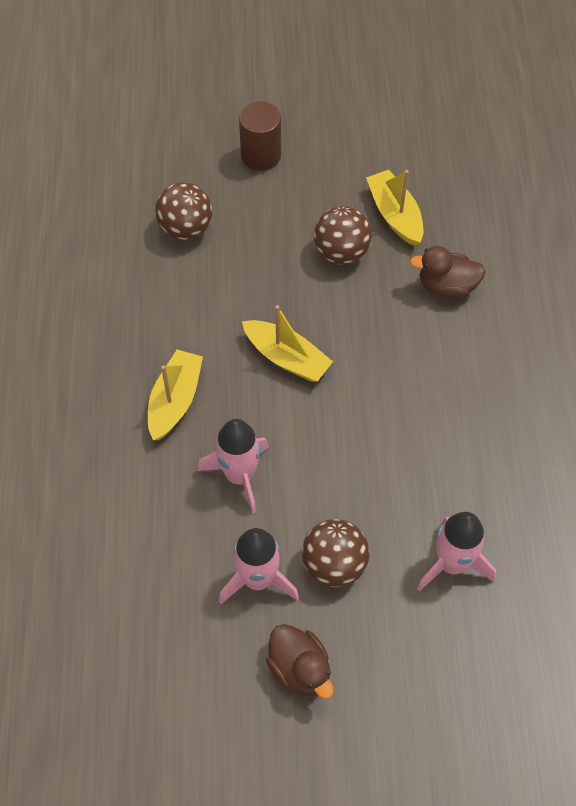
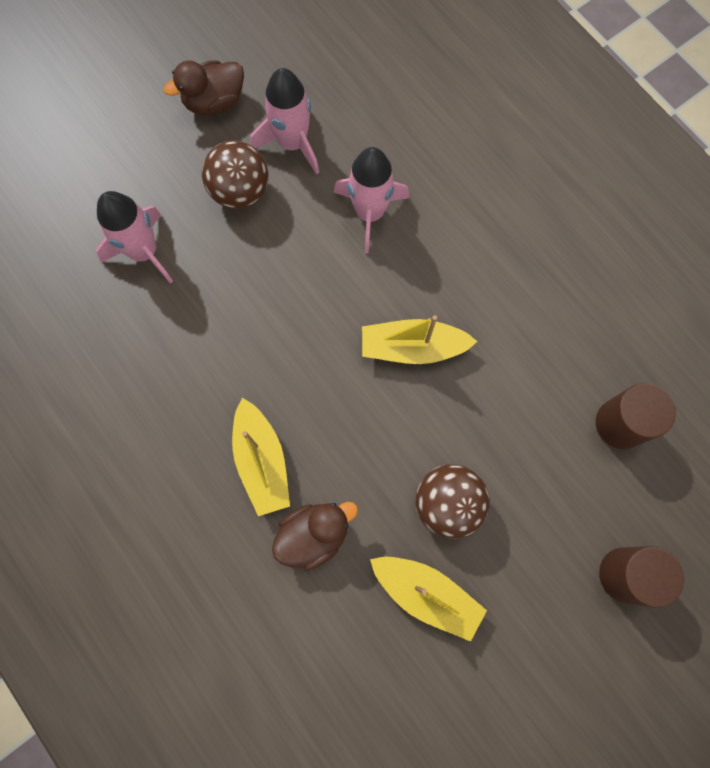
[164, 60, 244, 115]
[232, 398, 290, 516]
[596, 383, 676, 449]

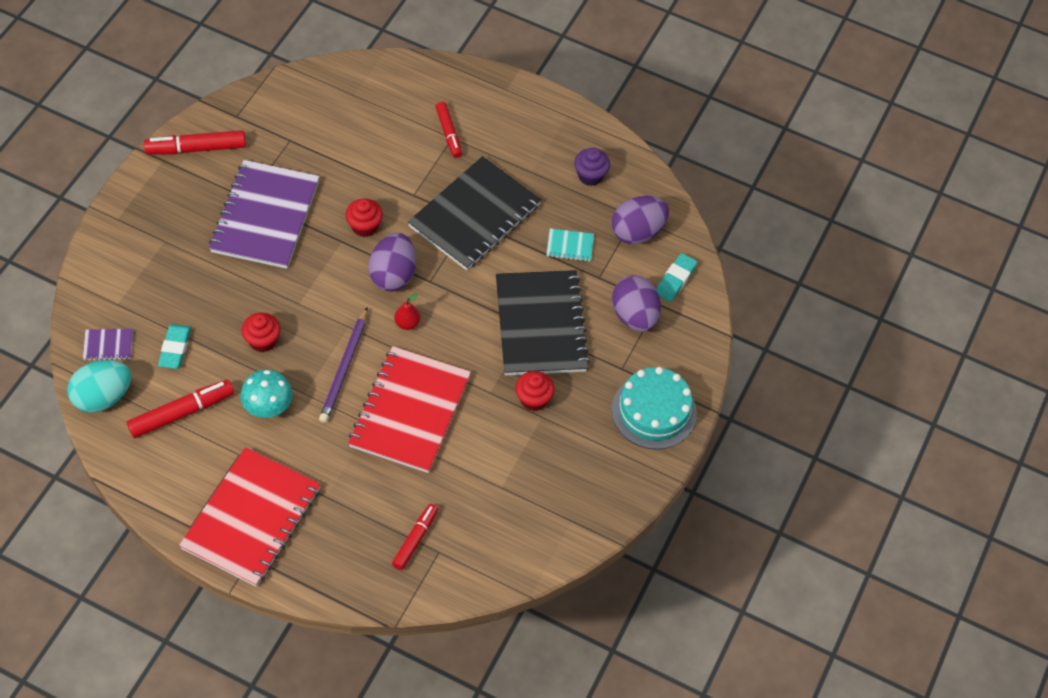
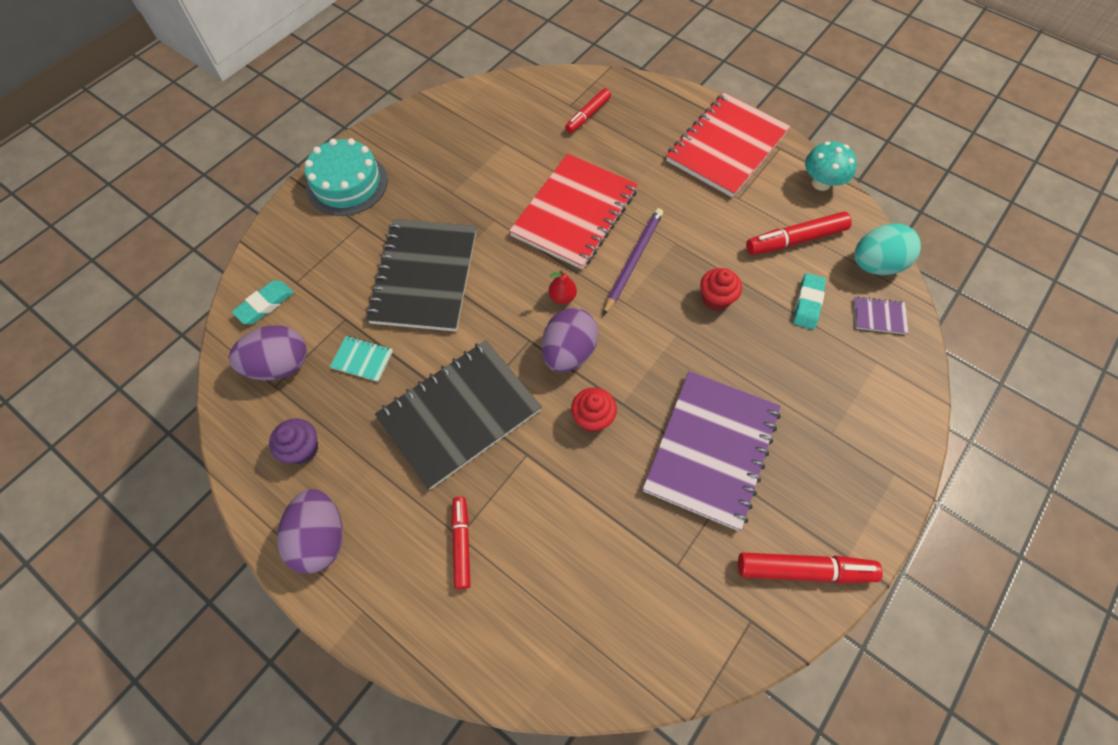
[277, 489, 343, 574]
[805, 141, 857, 191]
[515, 371, 555, 411] (first image)

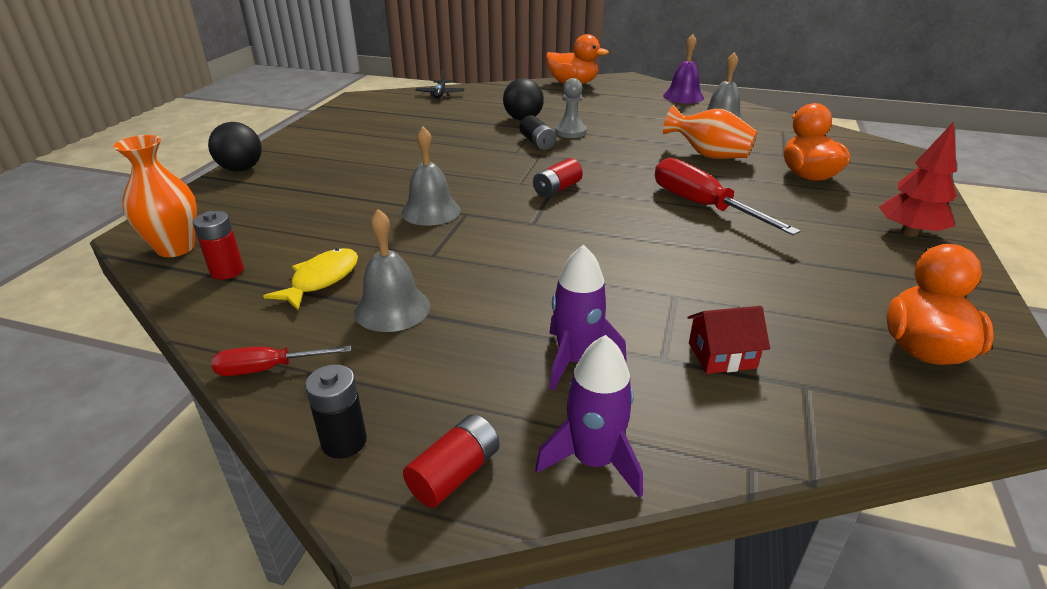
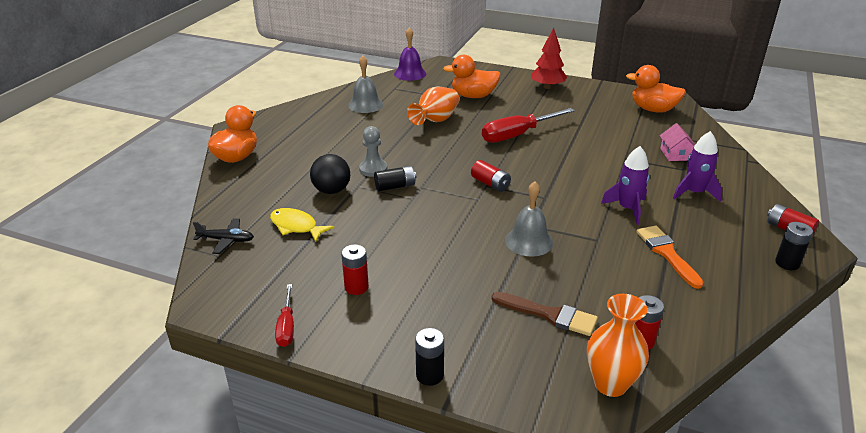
[270, 208, 334, 242]
[275, 284, 294, 347]
[341, 244, 369, 295]
[394, 27, 426, 81]
[415, 328, 444, 386]
[492, 292, 598, 336]
[601, 146, 650, 225]
[636, 226, 704, 289]
[660, 123, 695, 161]

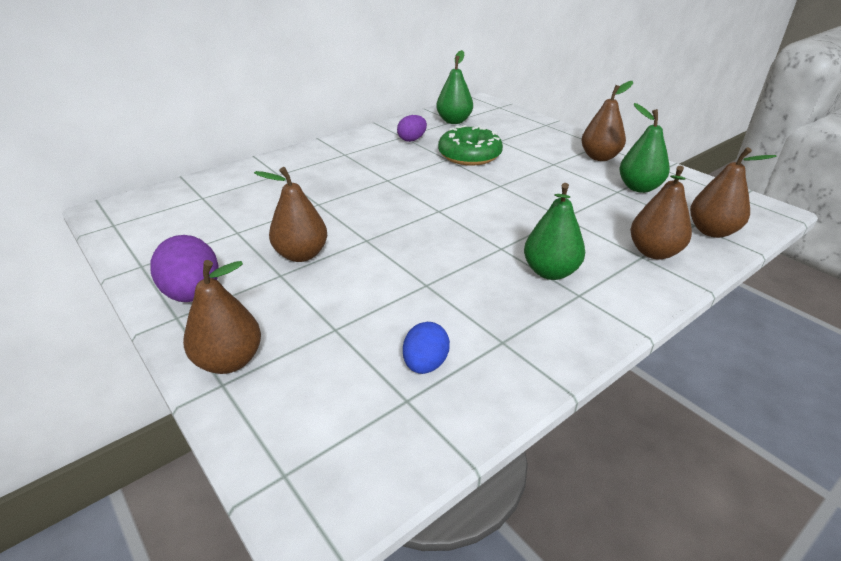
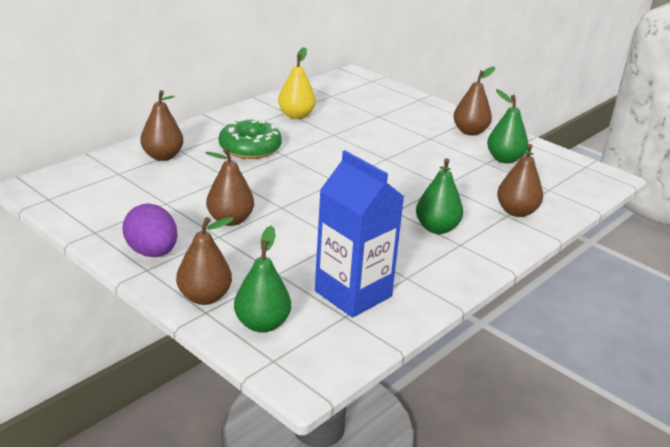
[140, 90, 183, 161]
[219, 118, 282, 159]
[234, 226, 291, 333]
[278, 47, 316, 119]
[315, 150, 404, 318]

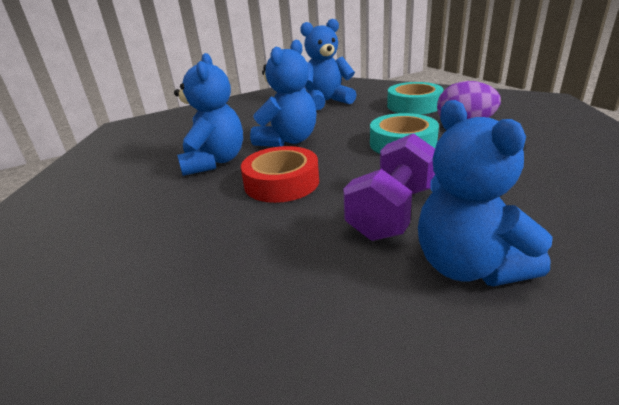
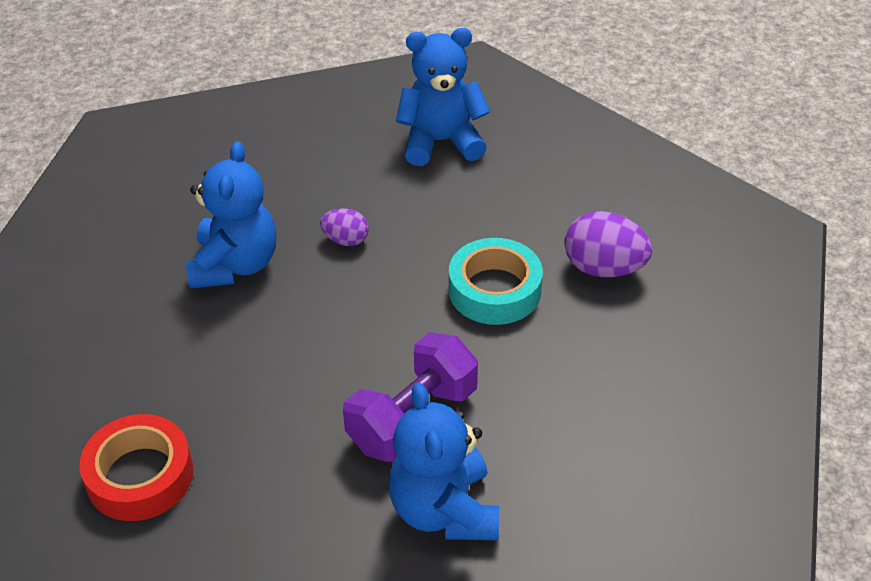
[79, 414, 193, 521]
[320, 208, 369, 246]
[387, 82, 443, 114] (first image)

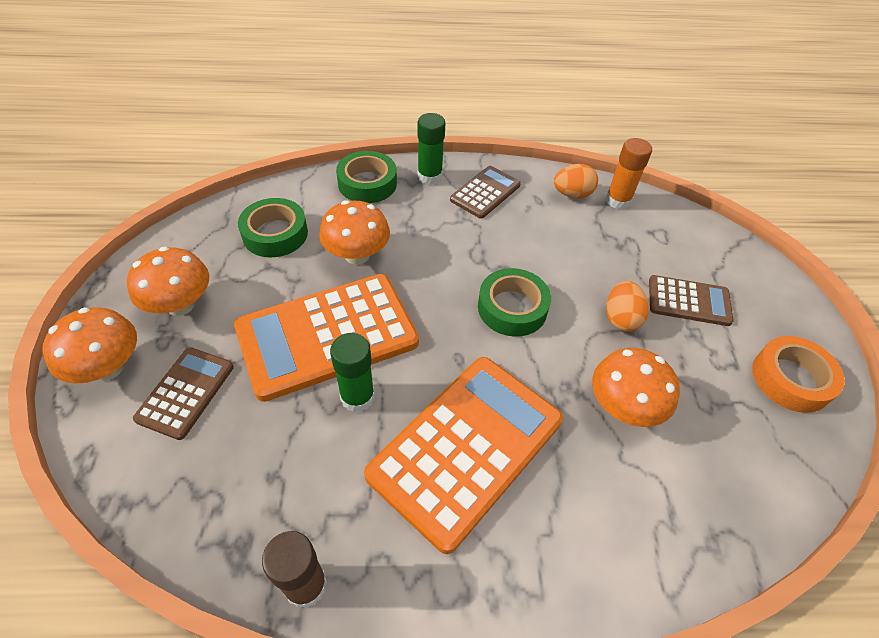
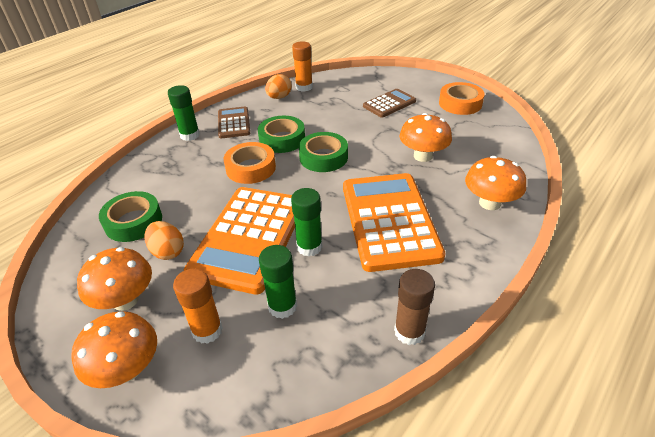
[144, 221, 184, 260]
[173, 268, 223, 344]
[224, 142, 276, 184]
[258, 116, 305, 153]
[259, 245, 297, 319]
[465, 156, 526, 210]

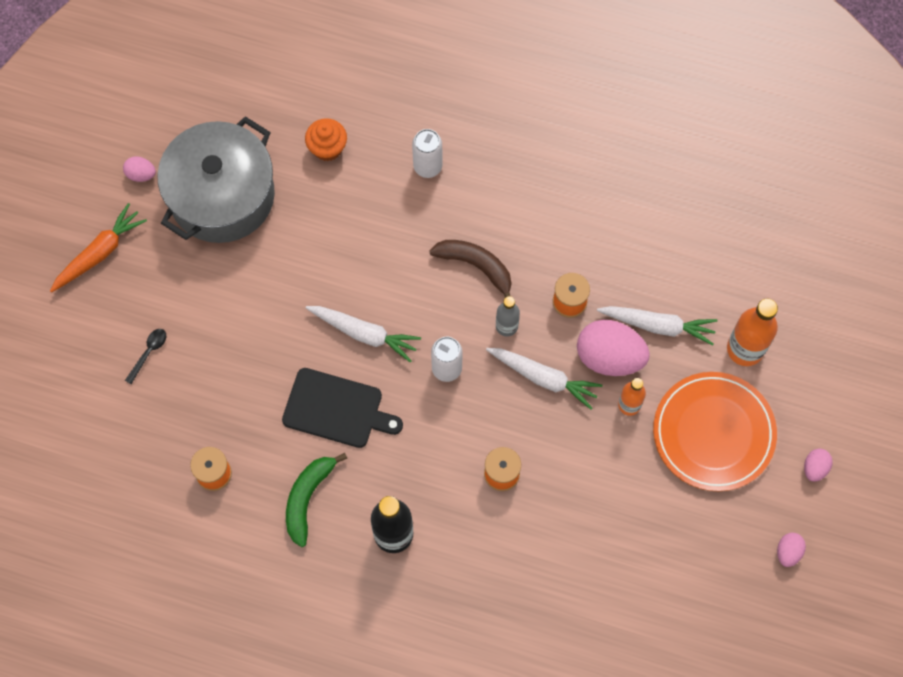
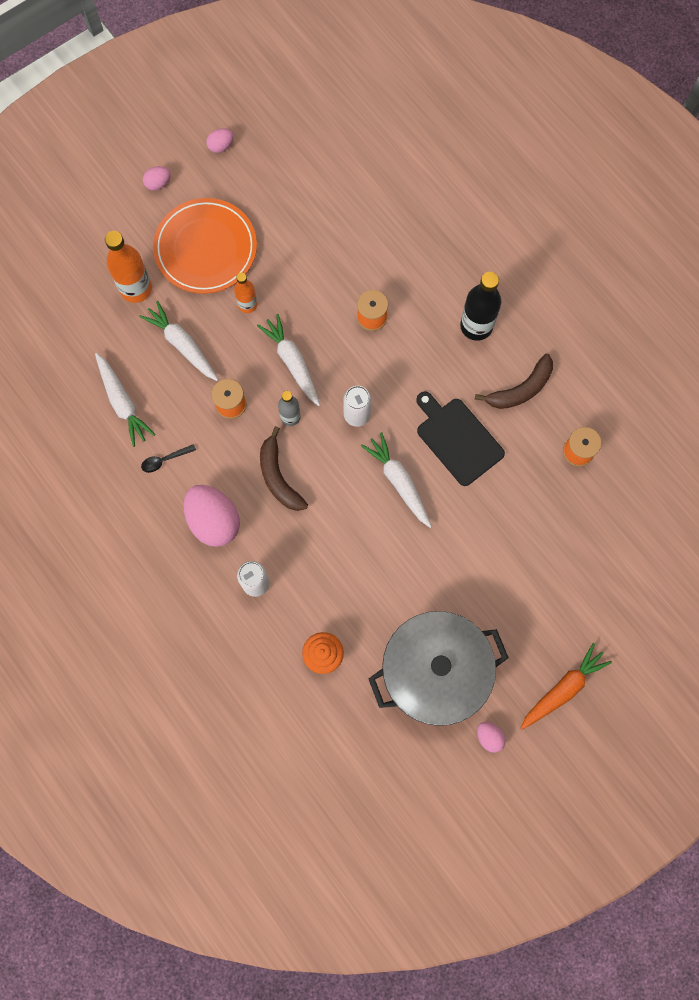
[95, 353, 156, 447]
[141, 444, 196, 473]
[183, 485, 240, 547]
[475, 354, 553, 409]
[520, 643, 612, 730]

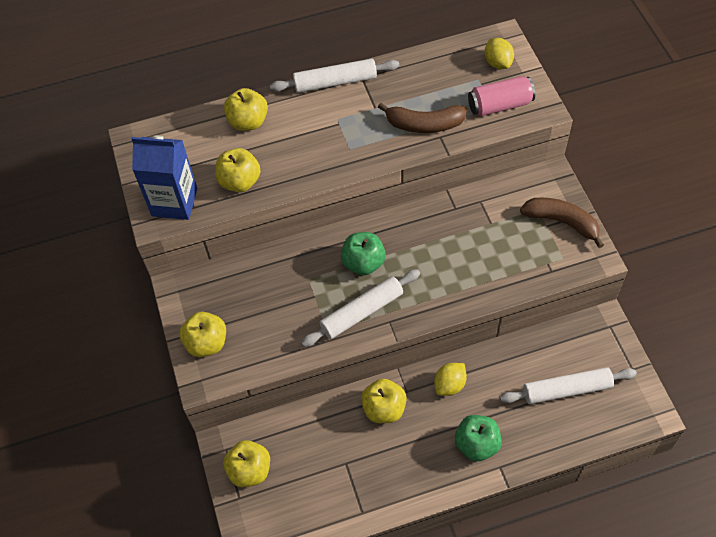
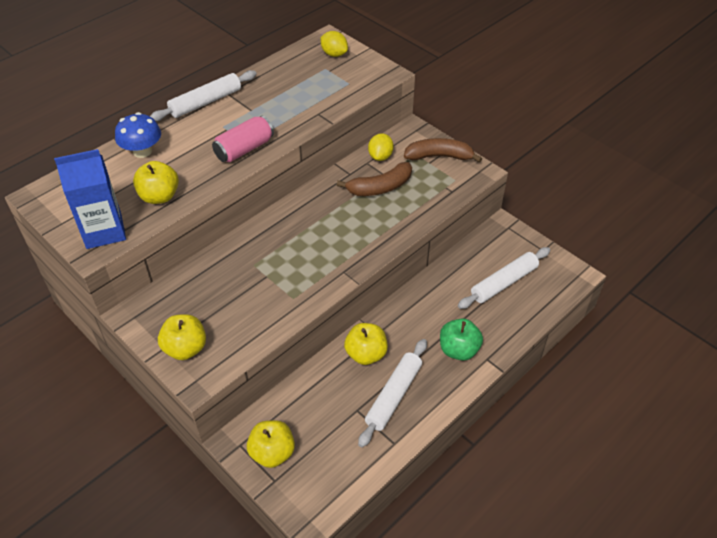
[115, 112, 161, 158]
[212, 116, 274, 162]
[337, 162, 412, 196]
[358, 339, 427, 448]
[368, 133, 394, 161]
[341, 232, 386, 275] (first image)

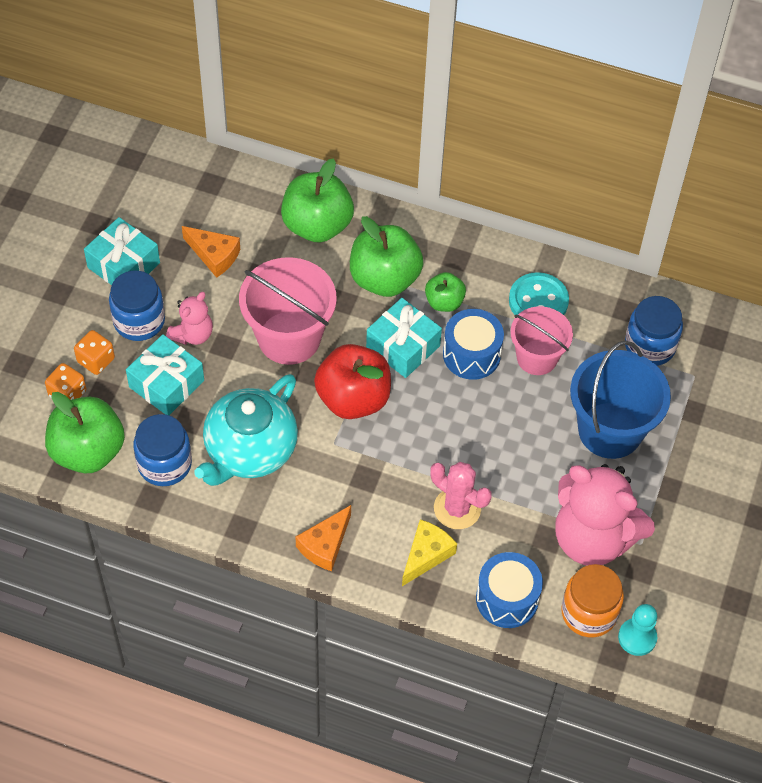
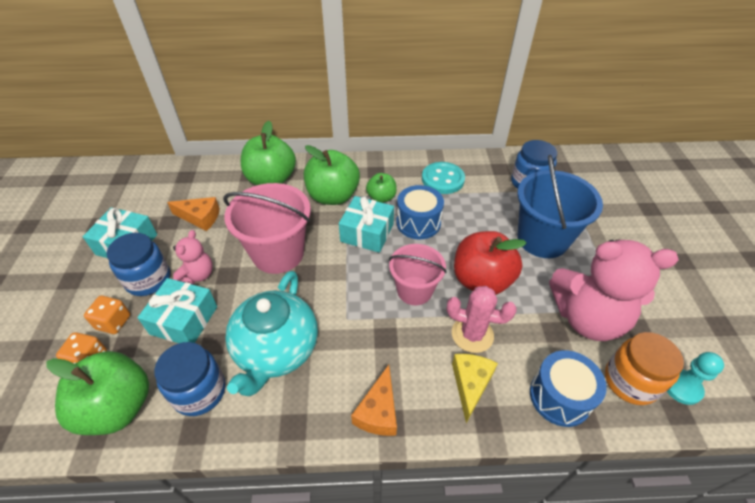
[389, 244, 447, 305]
[454, 231, 527, 295]

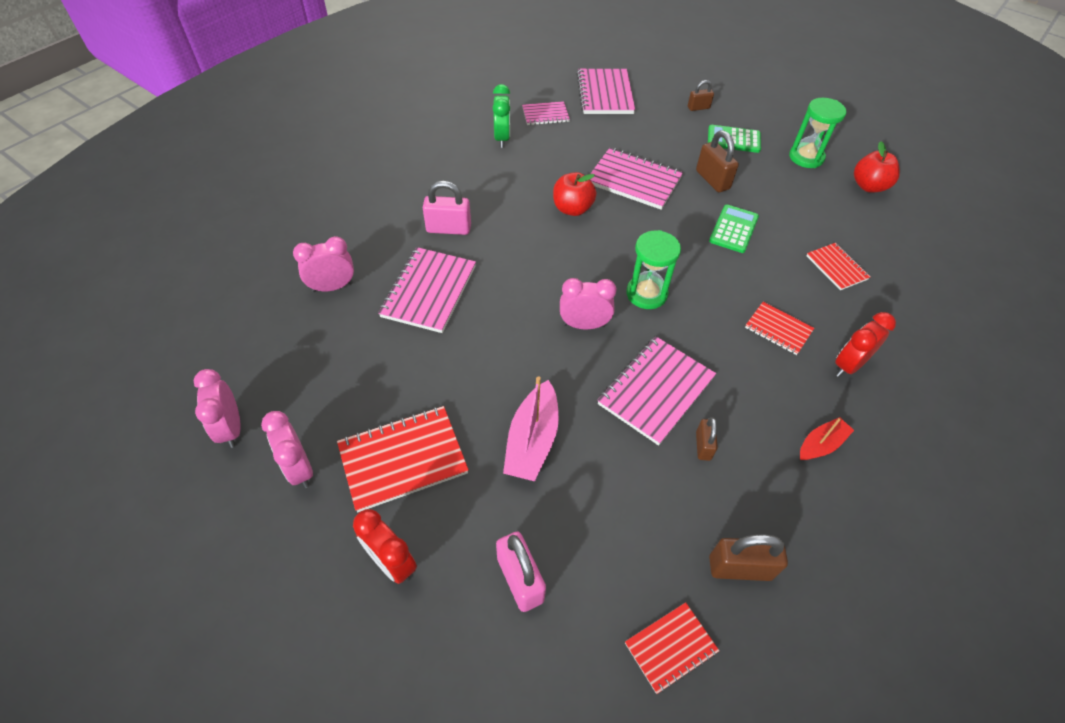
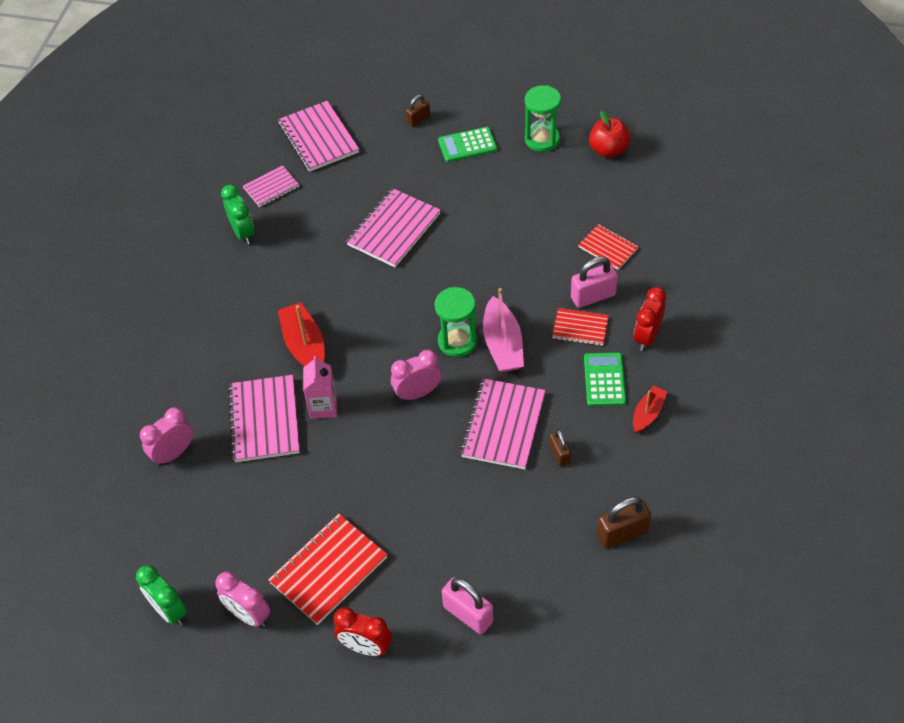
[136, 565, 187, 625]
[278, 302, 325, 367]
[303, 356, 337, 419]
[346, 188, 441, 267]
[483, 288, 524, 372]
[571, 257, 618, 308]
[584, 353, 626, 406]
[553, 172, 596, 216] (first image)
[625, 602, 719, 694] (first image)
[696, 130, 739, 192] (first image)

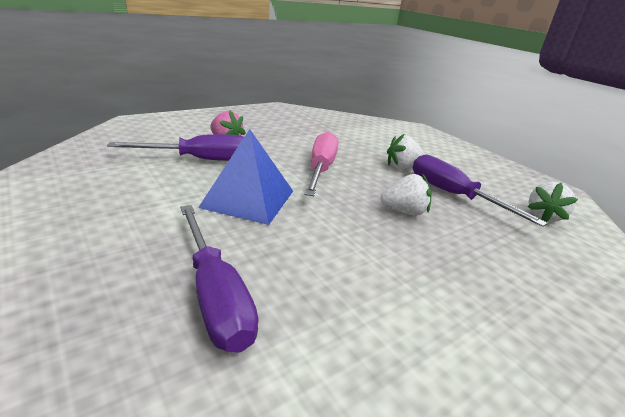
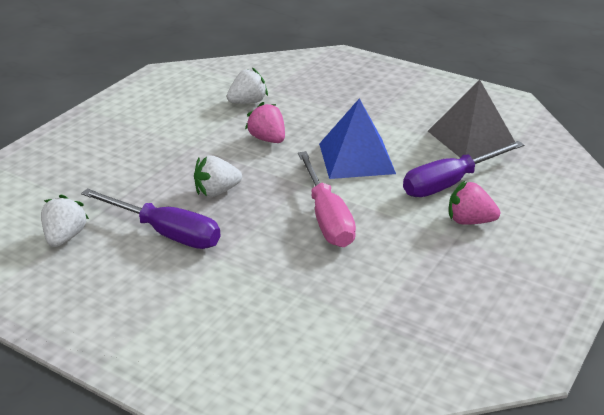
[227, 67, 268, 104]
[245, 102, 285, 143]
[428, 80, 515, 159]
[180, 205, 259, 353] (first image)

